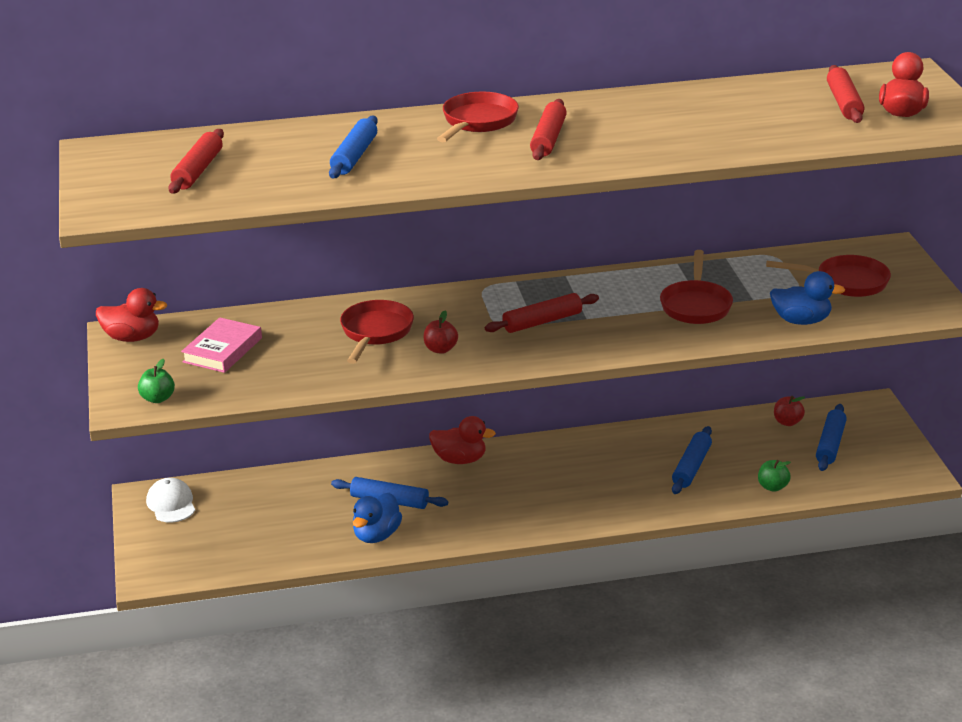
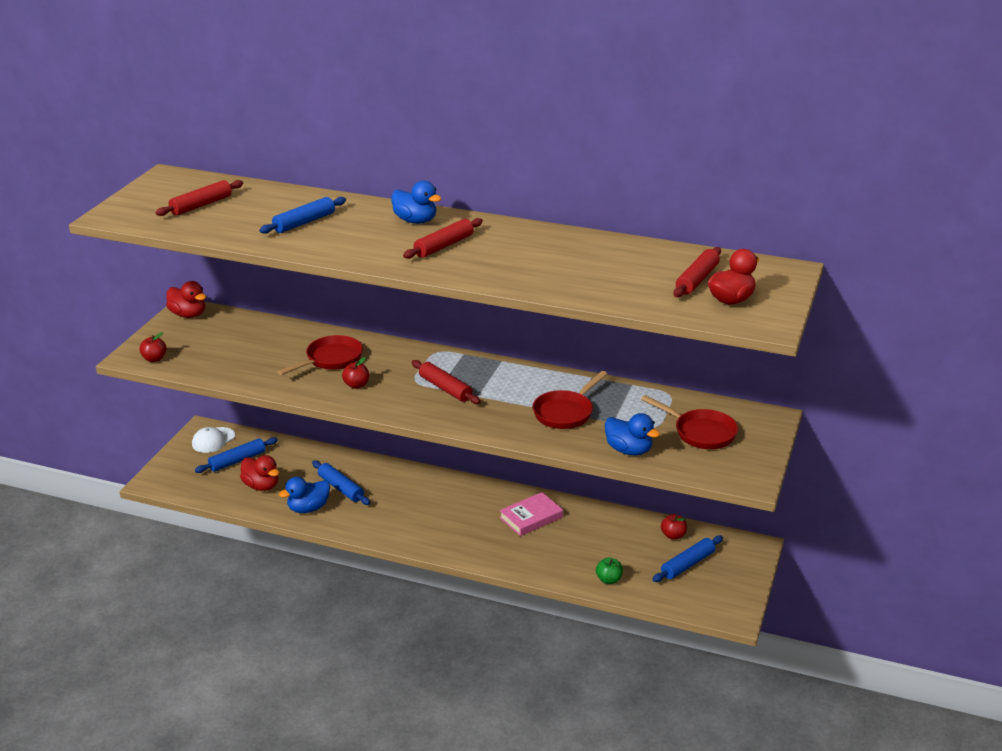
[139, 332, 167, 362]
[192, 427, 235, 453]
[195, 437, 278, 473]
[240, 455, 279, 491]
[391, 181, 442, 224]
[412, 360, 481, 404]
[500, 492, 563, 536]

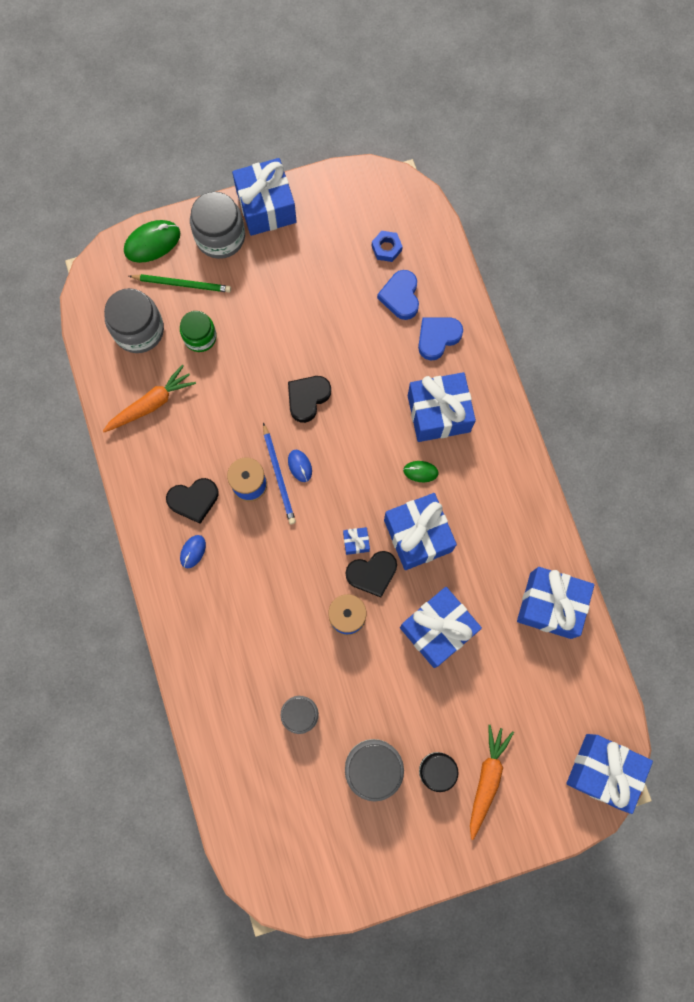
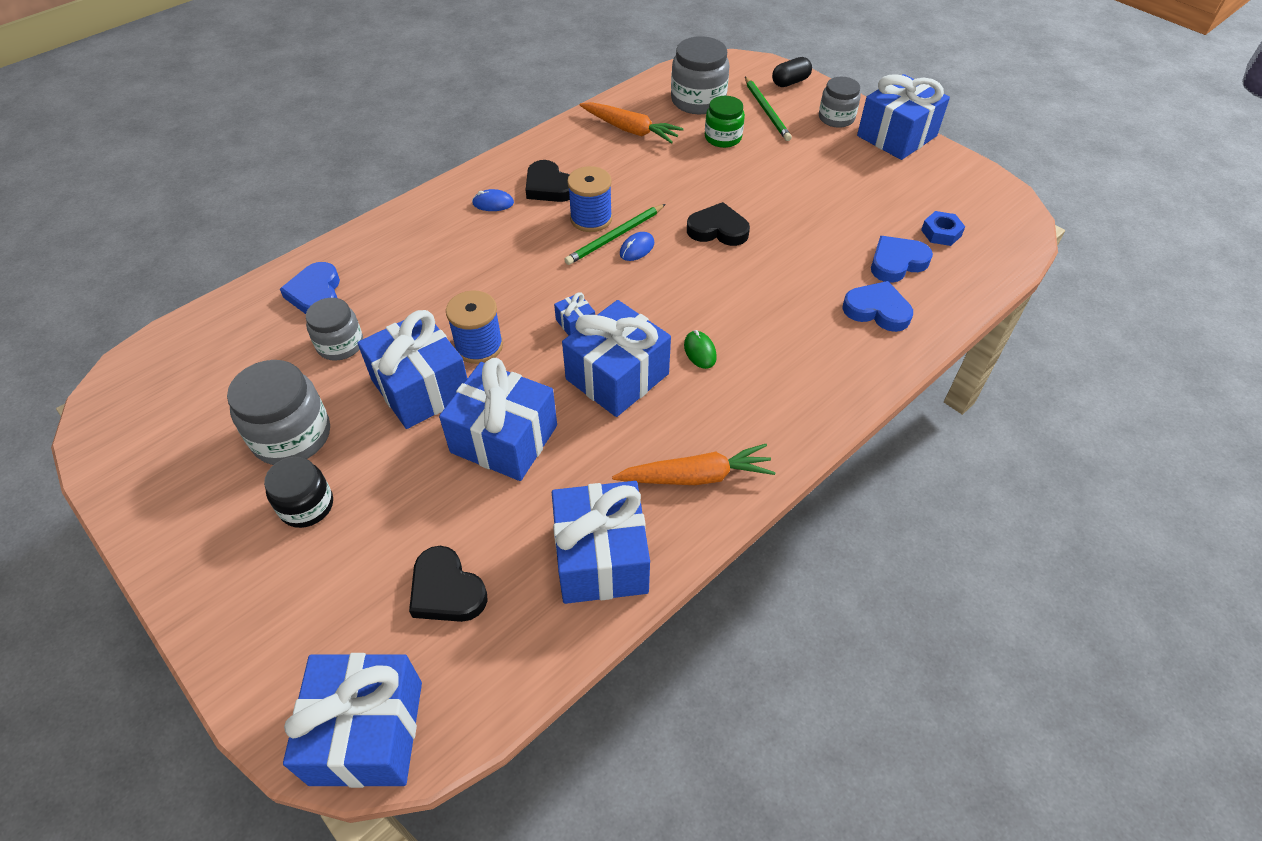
[280, 262, 340, 314]
[358, 310, 467, 429]
[409, 546, 488, 622]
[564, 204, 666, 265]
[612, 444, 775, 485]
[772, 57, 812, 87]
[819, 77, 860, 128]

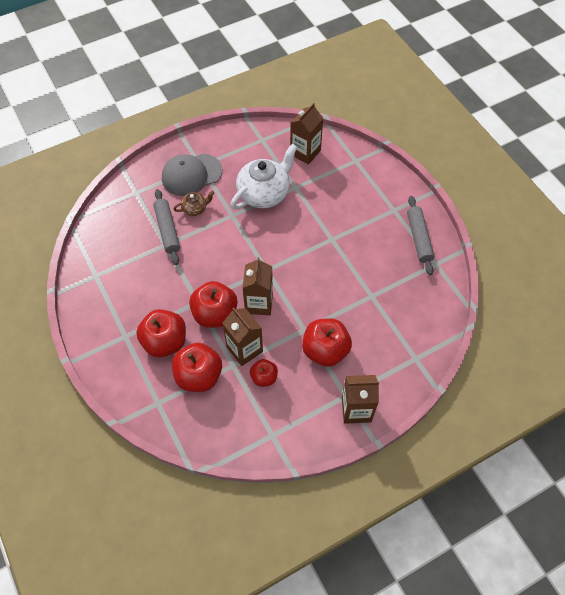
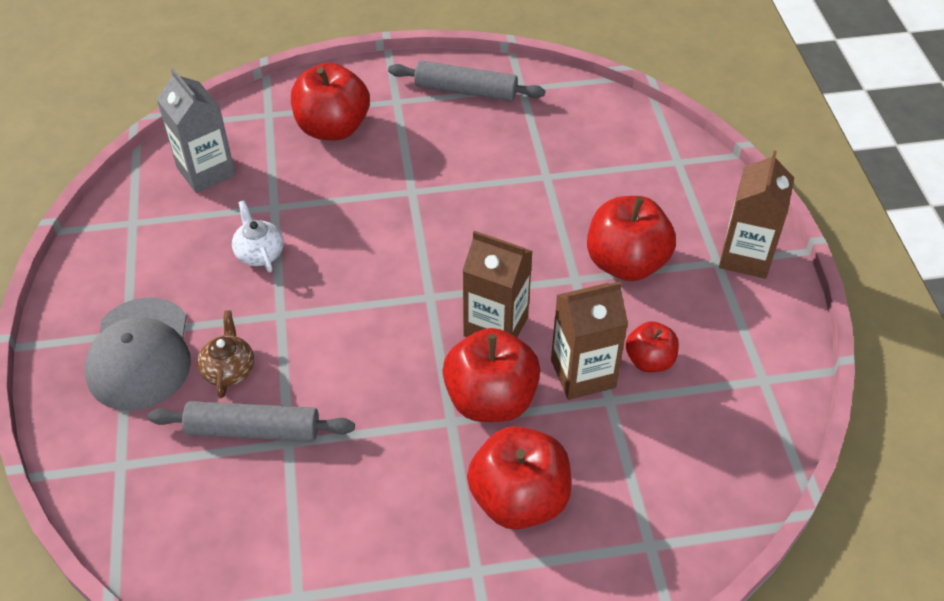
[157, 68, 236, 193]
[232, 200, 284, 272]
[291, 63, 370, 141]

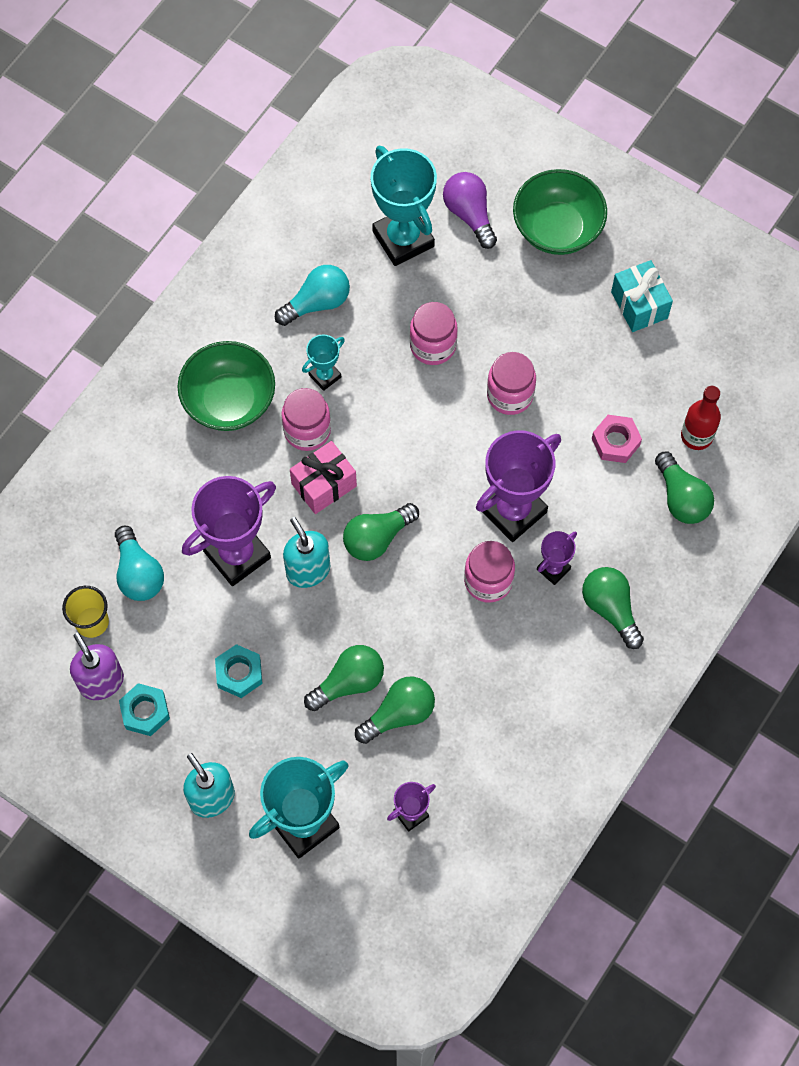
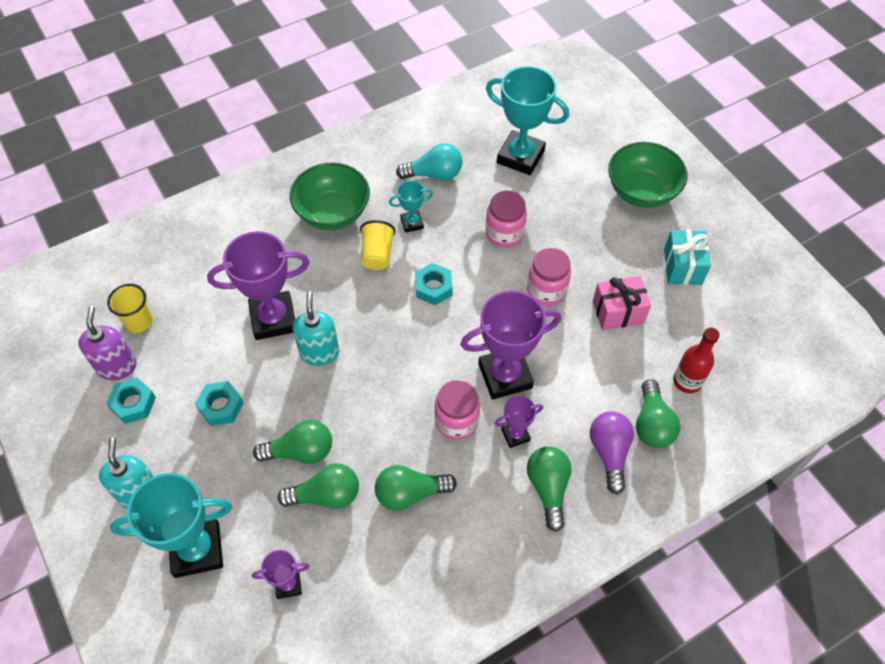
[360, 220, 395, 270]
[375, 465, 457, 511]
[415, 263, 453, 305]
[486, 66, 569, 175]
[590, 411, 634, 494]
[593, 276, 651, 330]
[115, 526, 164, 601] (first image)
[592, 415, 642, 463] (first image)

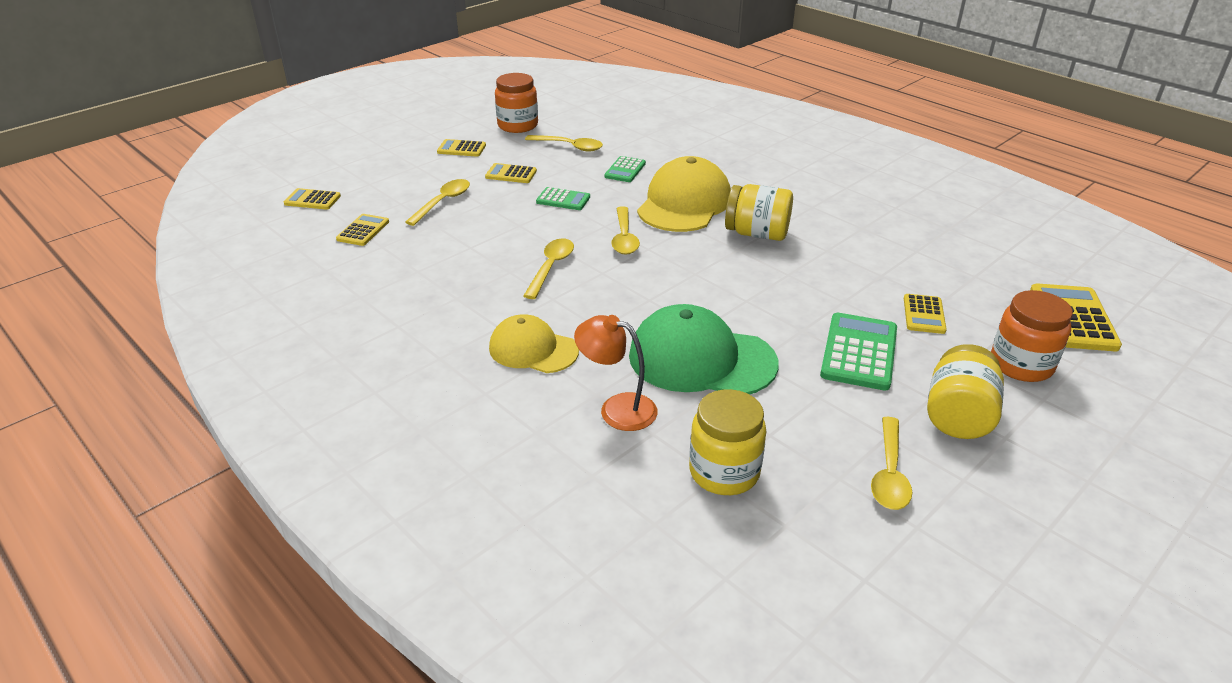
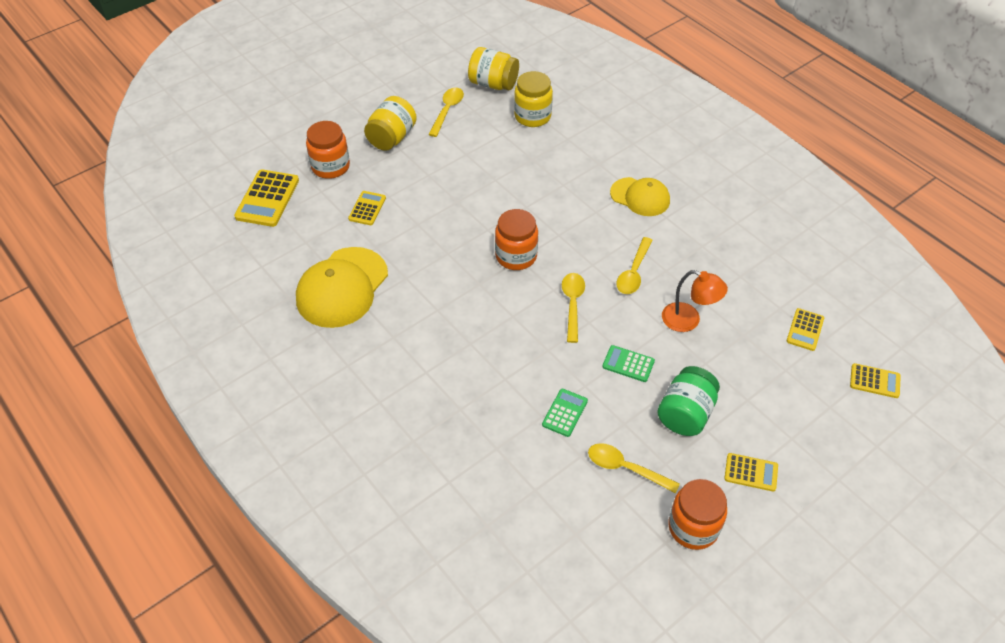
[296, 247, 388, 328]
[468, 47, 519, 90]
[495, 209, 538, 270]
[658, 366, 720, 436]
[662, 270, 728, 332]
[405, 179, 470, 226] (first image)
[629, 304, 779, 394] (first image)
[820, 313, 897, 391] (first image)

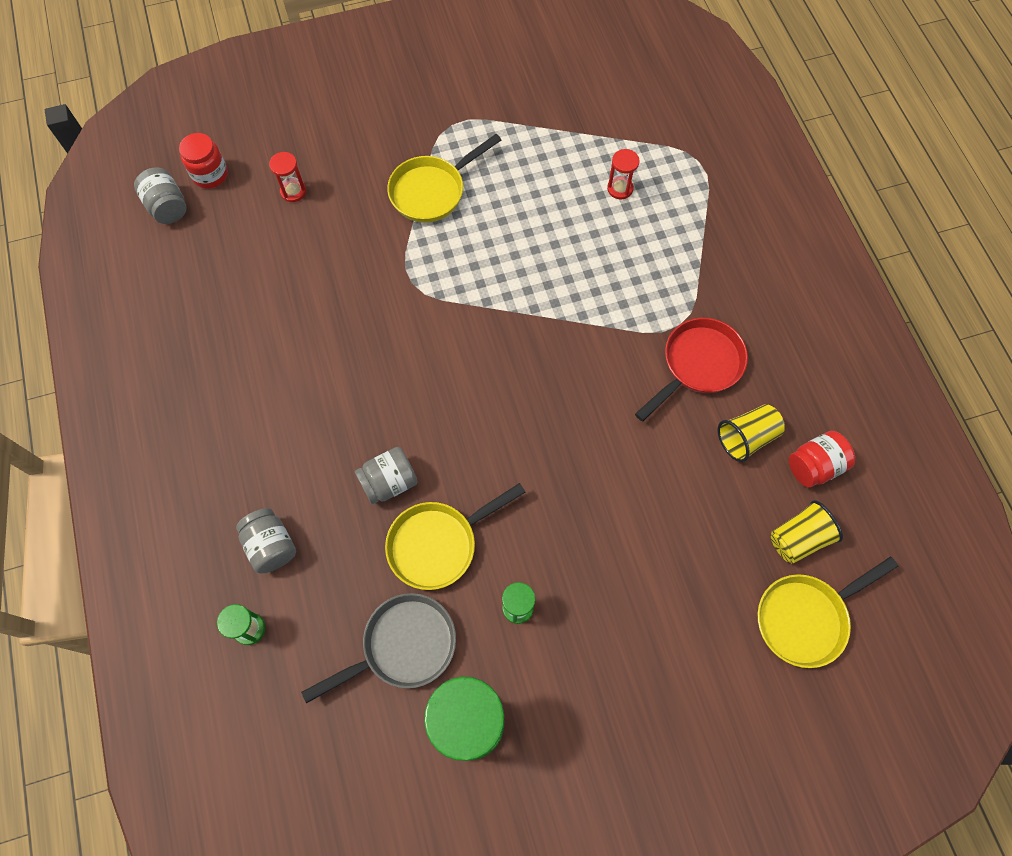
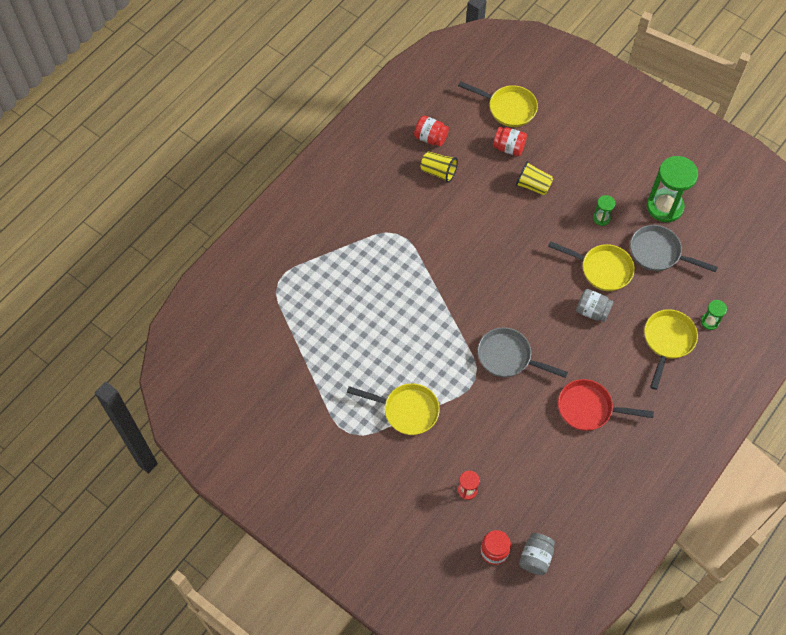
[478, 327, 568, 378]
[493, 127, 527, 156]
[516, 161, 553, 195]
[558, 379, 654, 431]
[644, 309, 698, 390]
[607, 149, 640, 199] (first image)

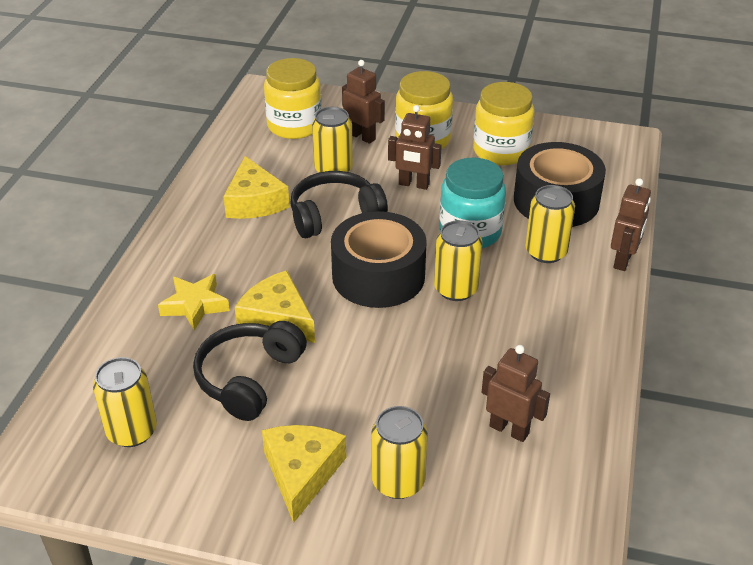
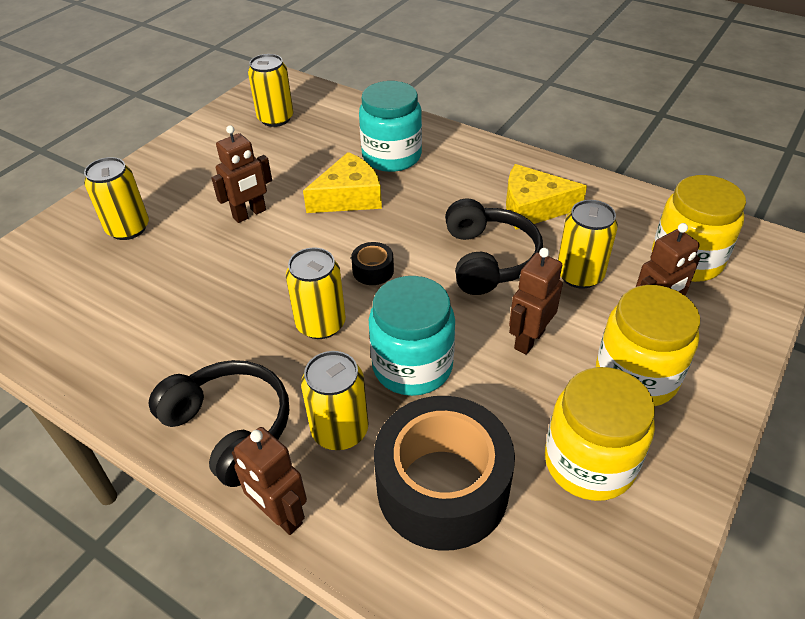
[149, 360, 289, 487]
[211, 125, 272, 223]
[351, 242, 394, 285]
[359, 81, 422, 172]
[262, 425, 346, 523] (first image)

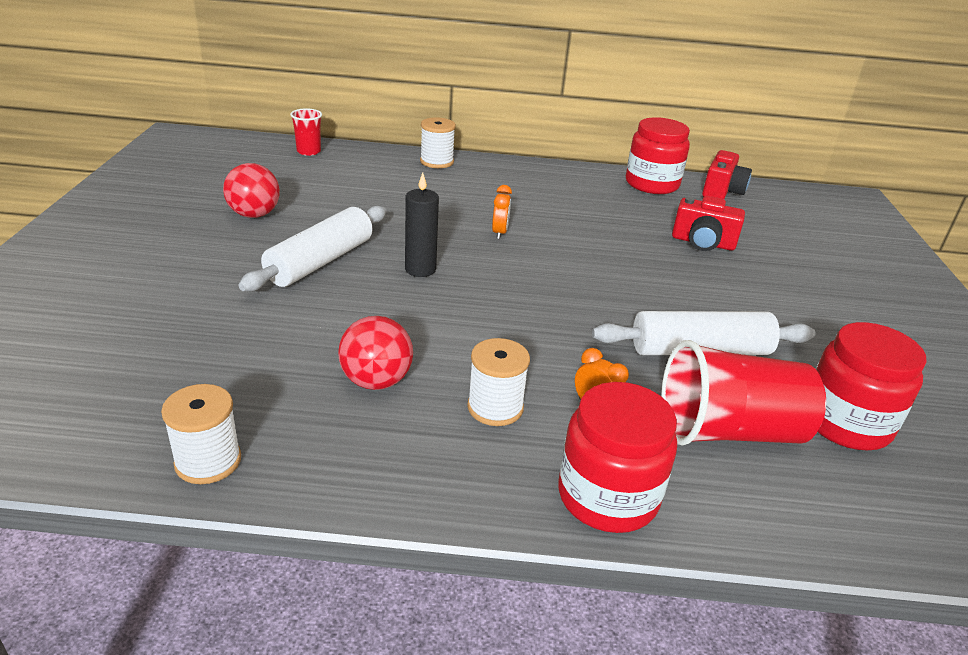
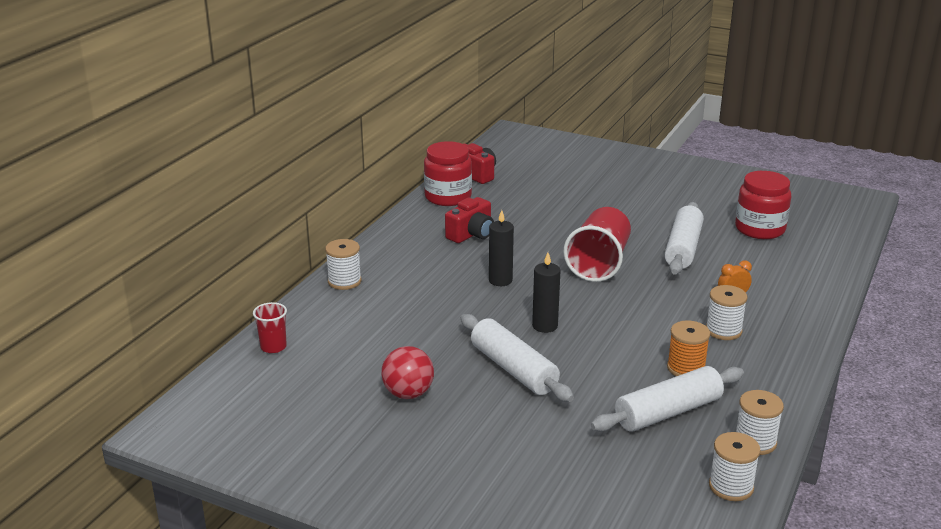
[445, 197, 494, 243]
[489, 210, 514, 286]
[563, 207, 631, 282]
[591, 366, 744, 432]
[667, 320, 710, 376]
[709, 432, 761, 501]
[558, 382, 677, 533] (first image)

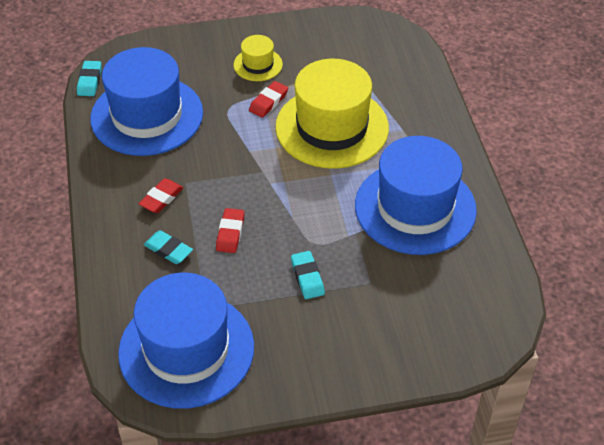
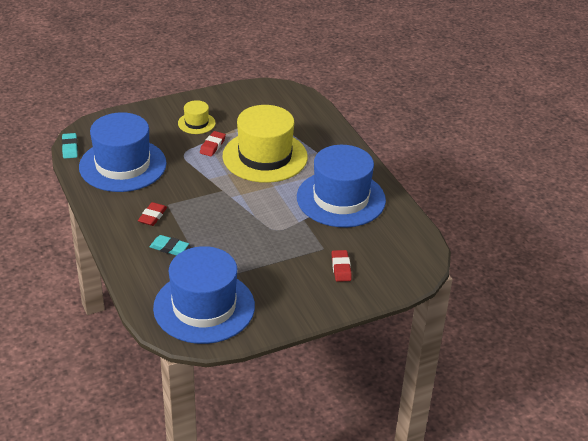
[332, 250, 352, 282]
[291, 251, 325, 299] (first image)

